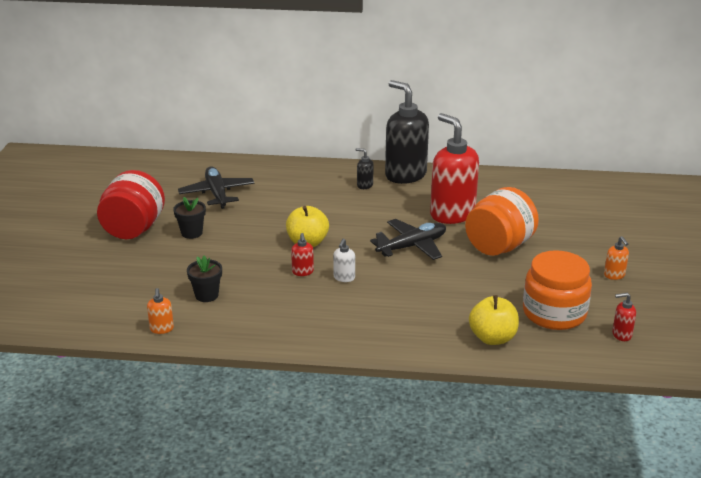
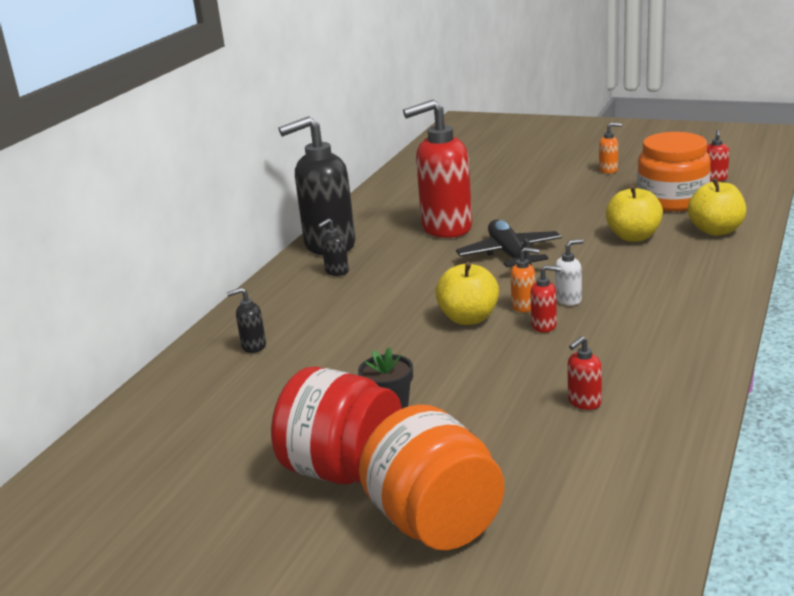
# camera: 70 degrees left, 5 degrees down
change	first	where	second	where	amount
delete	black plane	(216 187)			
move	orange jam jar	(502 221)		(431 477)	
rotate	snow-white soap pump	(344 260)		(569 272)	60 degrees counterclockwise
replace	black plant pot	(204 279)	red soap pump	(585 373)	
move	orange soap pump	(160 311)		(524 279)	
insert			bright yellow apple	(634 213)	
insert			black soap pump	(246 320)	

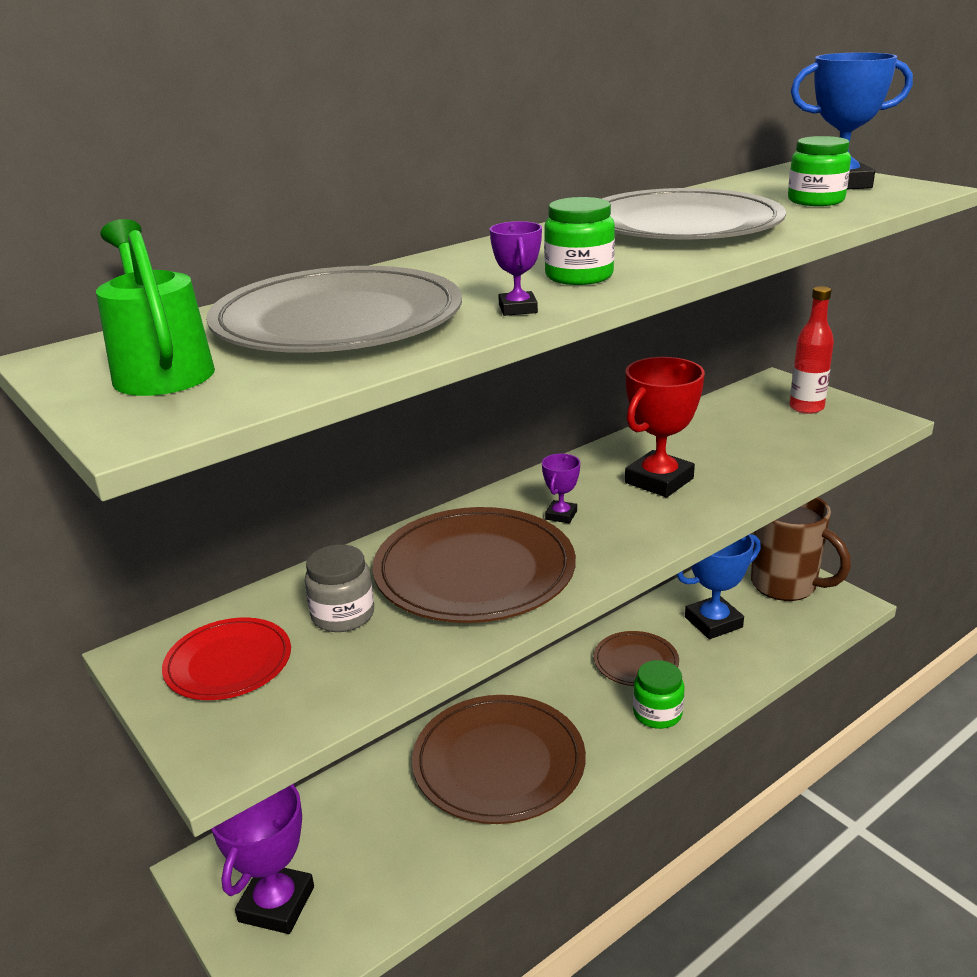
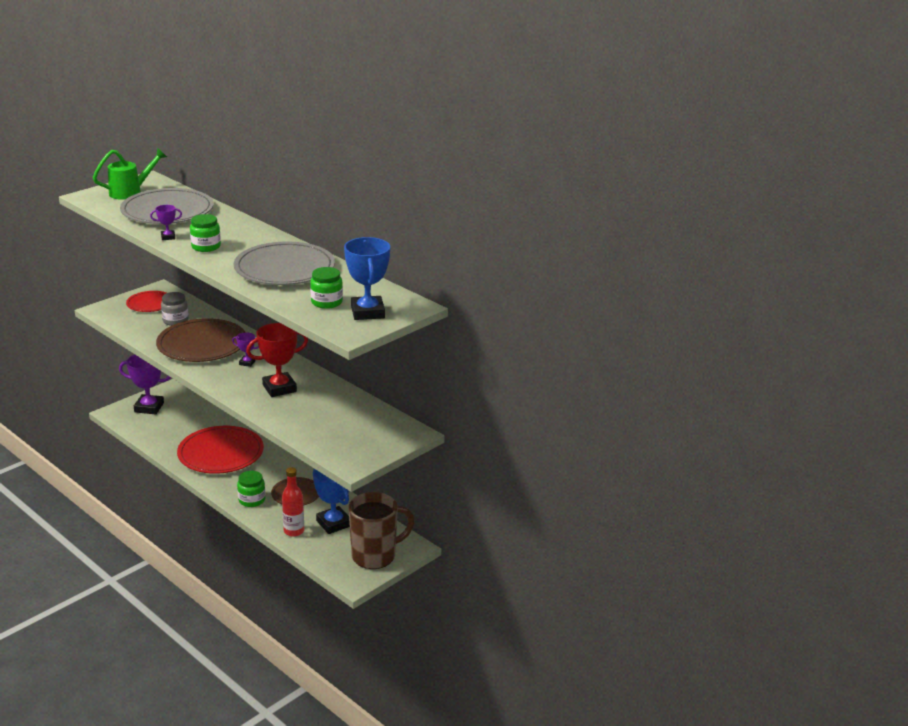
# camera: 80 degrees right, 0 degrees up
change	first	where	second	where	amount
move	red bottle	(811 350)		(293 502)	
rotate	red trophy	(665 427)		(277 360)	60 degrees counterclockwise
rotate	brown coffee mug	(801 549)		(382 530)	150 degrees counterclockwise
recolor	brown dinner plate	(499 759)	red dinner plate	(220 450)	

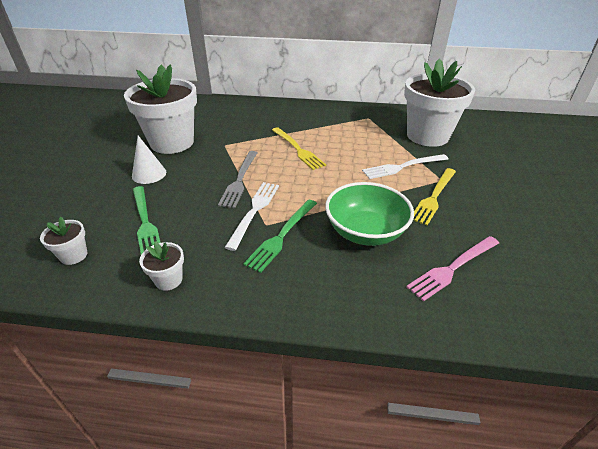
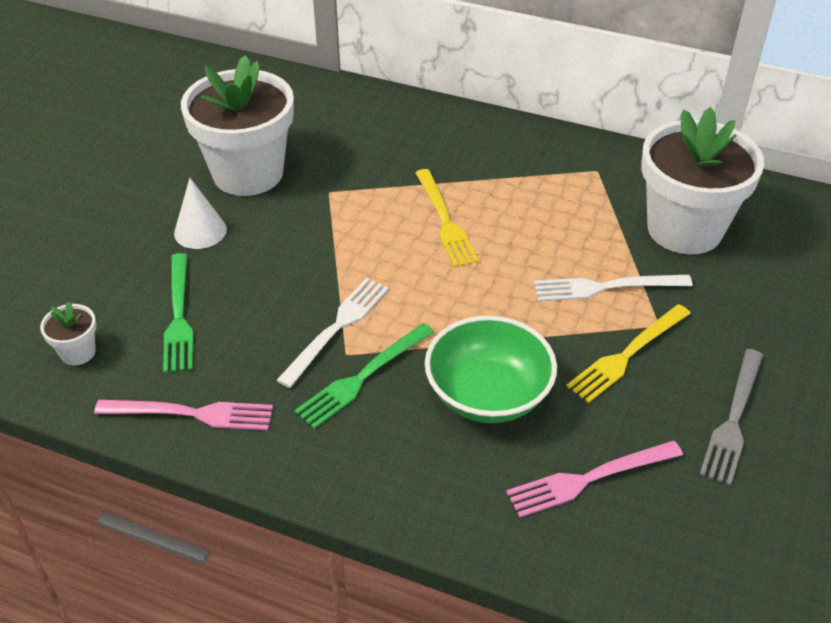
# camera: 15 degrees right, 5 degrees up
change	first	where	second	where	amount
move	grey fork	(238 179)		(731 417)	
replace	snow-white plant pot	(161 266)	rosy fork	(183 415)	

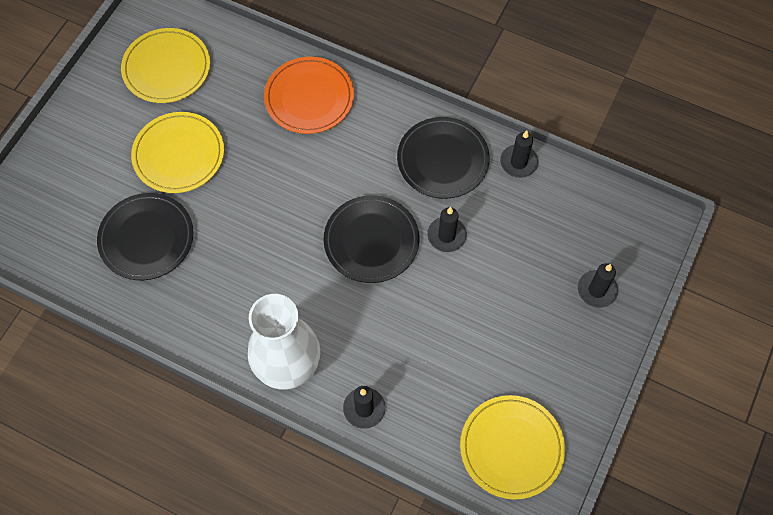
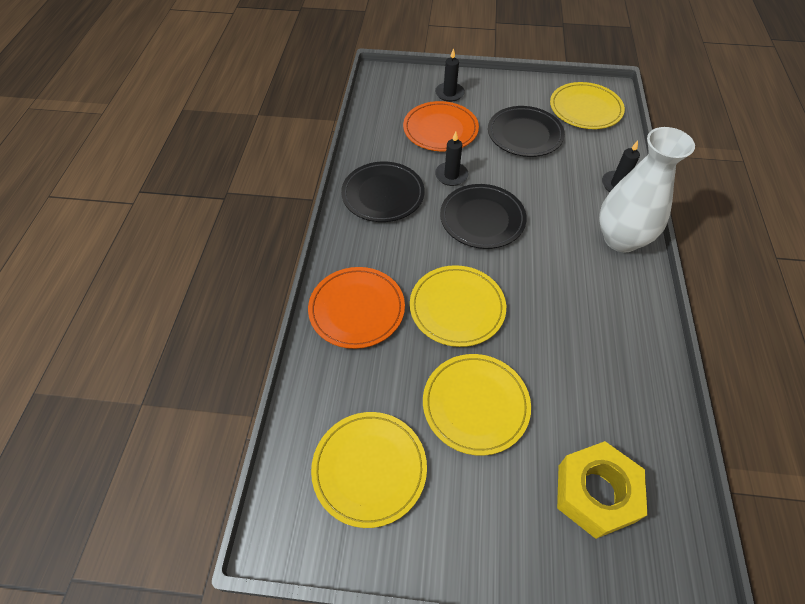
# camera: 110 degrees left, 10 degrees down
change	first	where	second	where	amount
delete	black candle	(519 154)			
move	black dinner plate	(145 236)		(526 131)	
insert			orange dinner plate	(441 126)	
insert			bright yellow dinner plate	(458 306)	
insert			bright yellow nut	(602 490)	

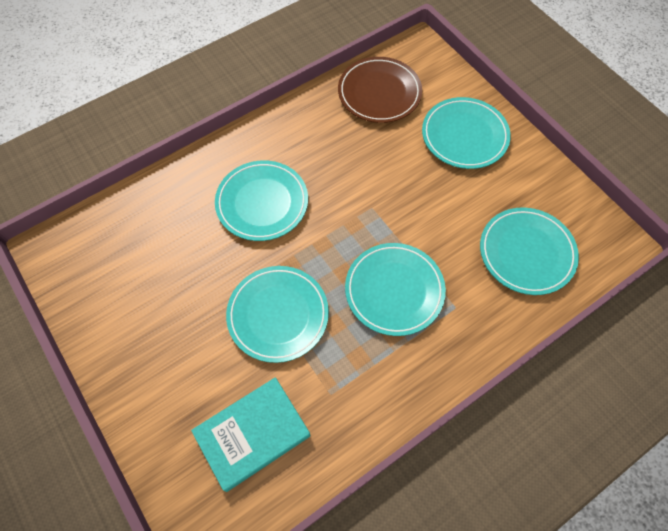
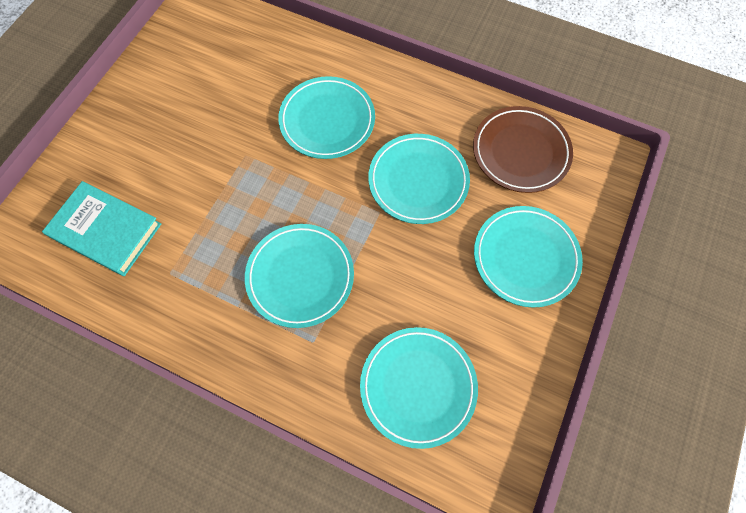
# camera: 60 degrees right, 5 degrees up
change	first	where	second	where	amount
move	turquoise dinner plate	(277 314)		(419 179)	

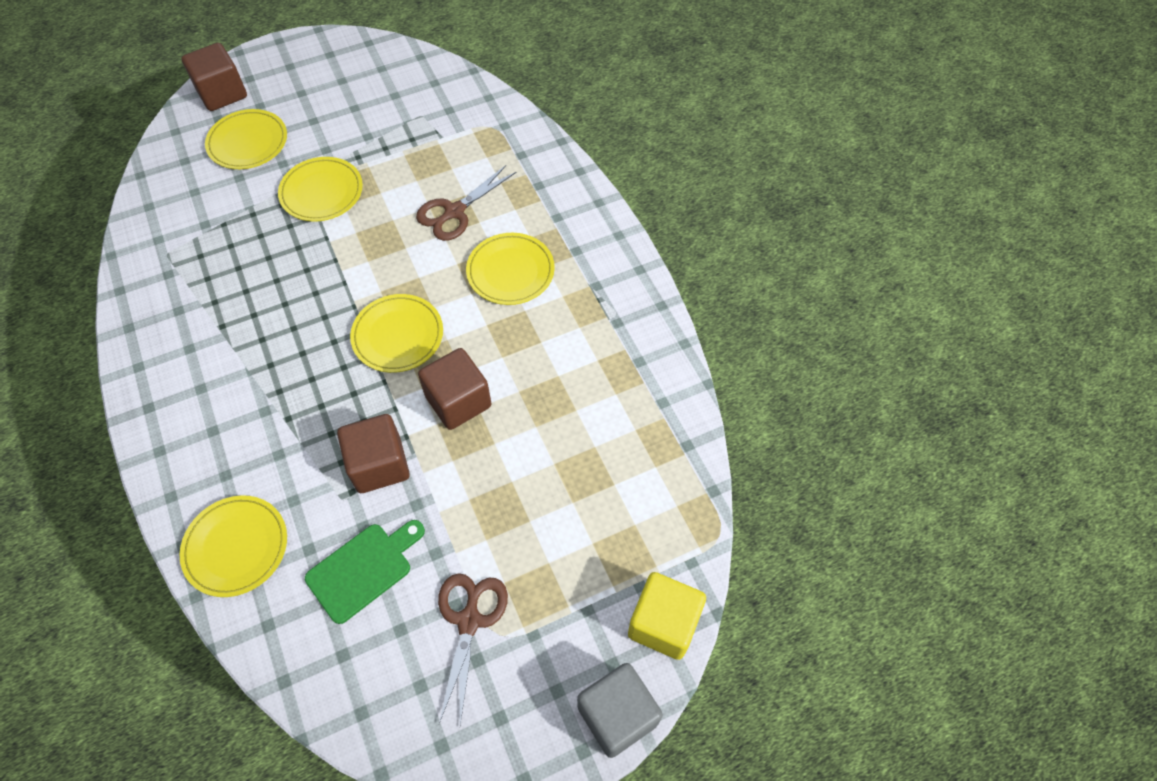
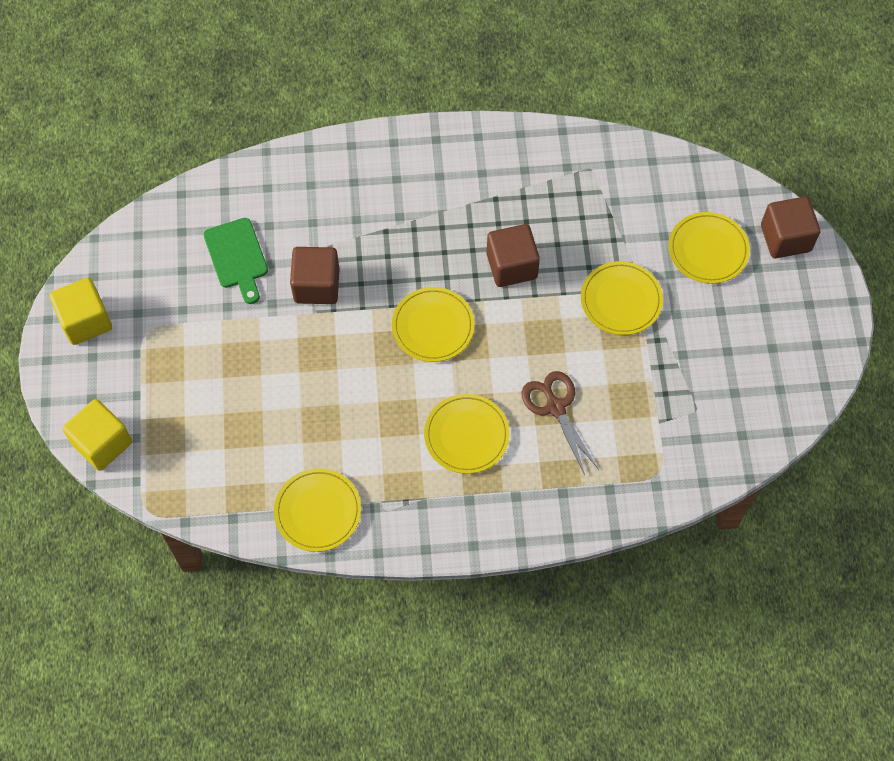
# camera: 110 degrees right, 5 degrees up
change	first	where	second	where	amount
move	brown cube	(455 389)		(513 255)	
move	bright yellow dinner plate	(233 546)		(317 510)	
delete	brown pair of scissors	(473 649)			
delete	grey cube	(620 710)			
insert			bright yellow cube	(80 311)	

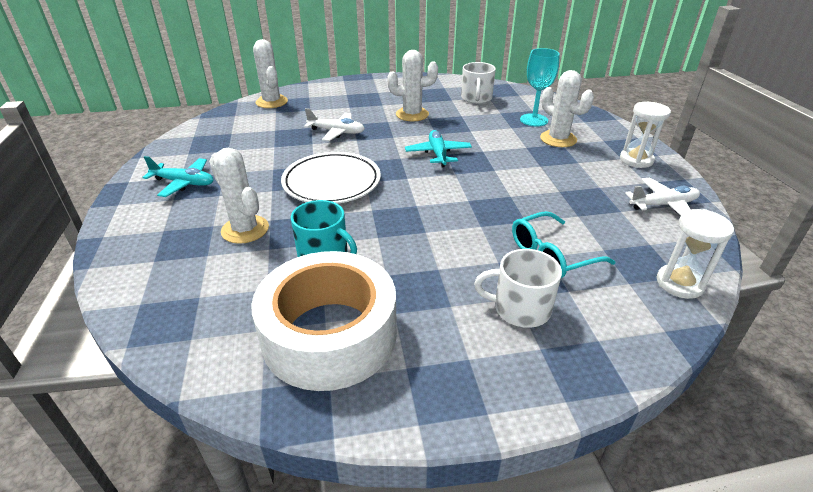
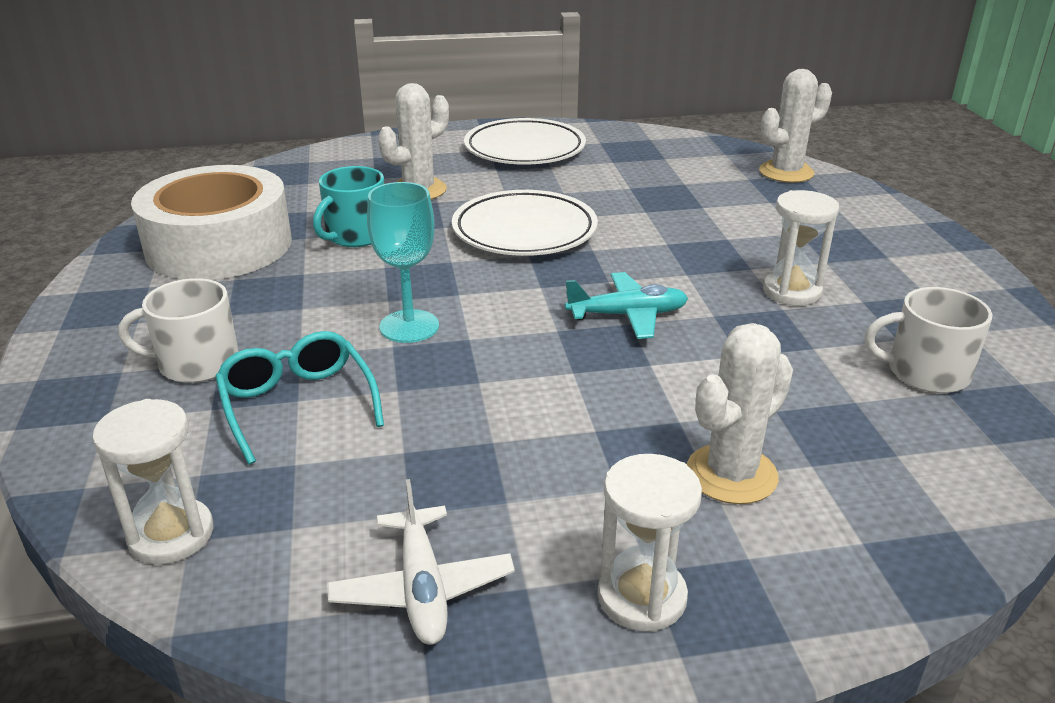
# camera: 90 degrees right, 5 degrees down
change	first	where	second	where	amount
move	turquoise goblet	(540 87)		(403 262)	
replace	snow-white prickly plant	(412 85)	snow-white sandglass	(801 248)	
delete	snow-white plane	(334 124)			
replace	turquoise plane	(177 176)	snow-white dinner plate	(525 141)	
rotate	snow-white coffee mug	(518 288)		(178 330)	105 degrees counterclockwise

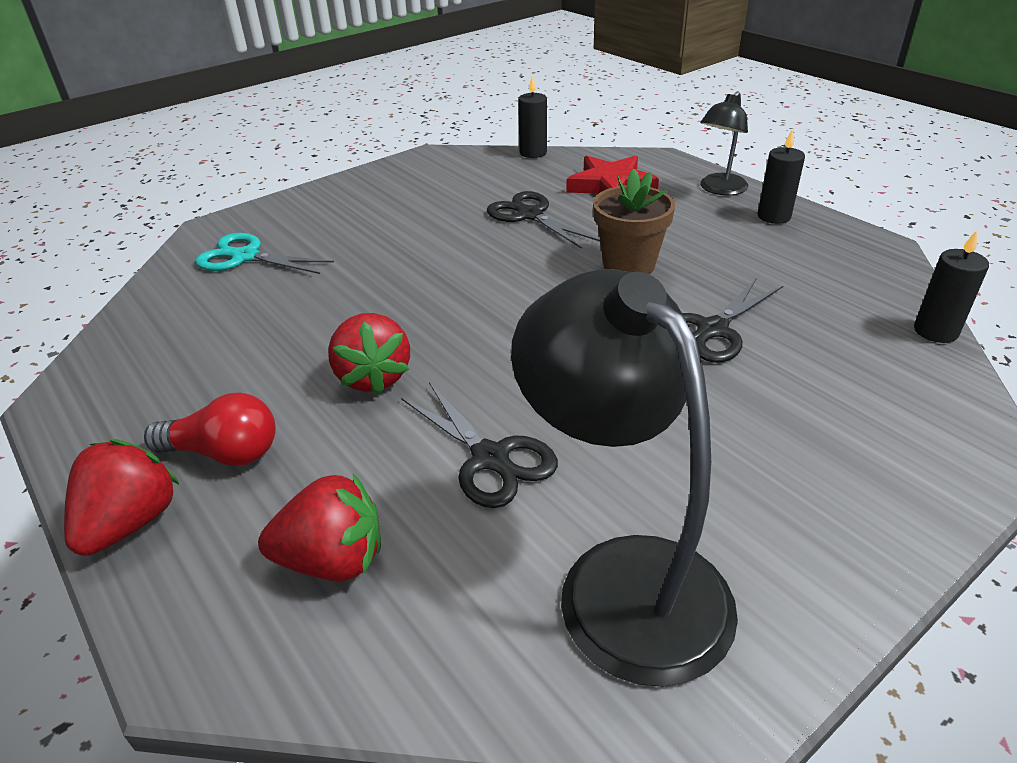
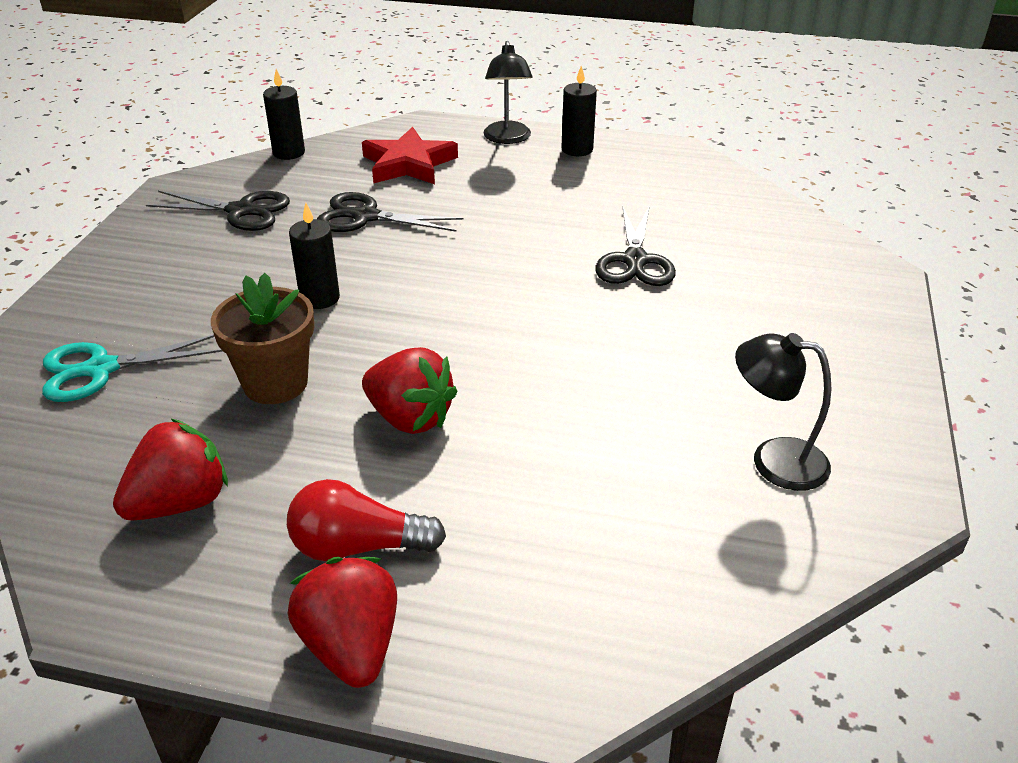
# camera: 40 degrees left, 0 degrees up
change	first	where	second	where	amount
move	brown plant pot	(634 221)		(262 338)	
move	black candle	(951 286)		(314 256)	
resize	black desk lamp	(624 478)		(783 412)	x0.53
move	black pair of scissors	(479 445)		(218 211)	
rotate	red lightbulb	(210 429)		(366 520)	150 degrees counterclockwise
move	red berry	(319 527)		(170 469)	

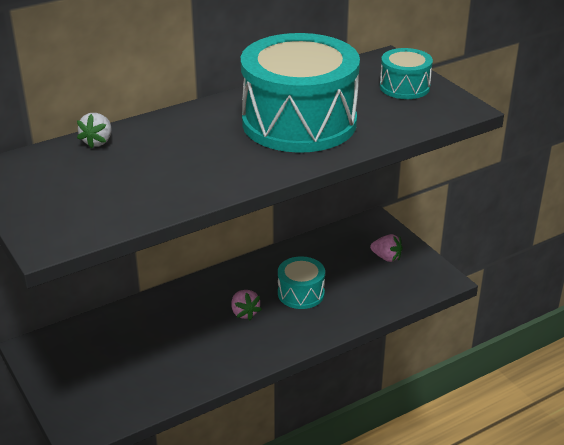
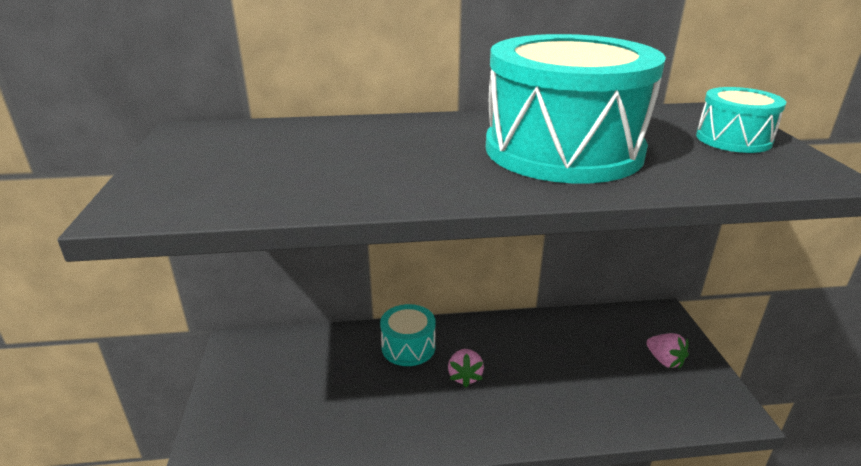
# camera: 25 degrees right, 5 degrees down
change	first	where	second	where	amount
delete	snow-white berry	(94 131)			
move	turquoise snare drum	(301 282)		(408 335)	

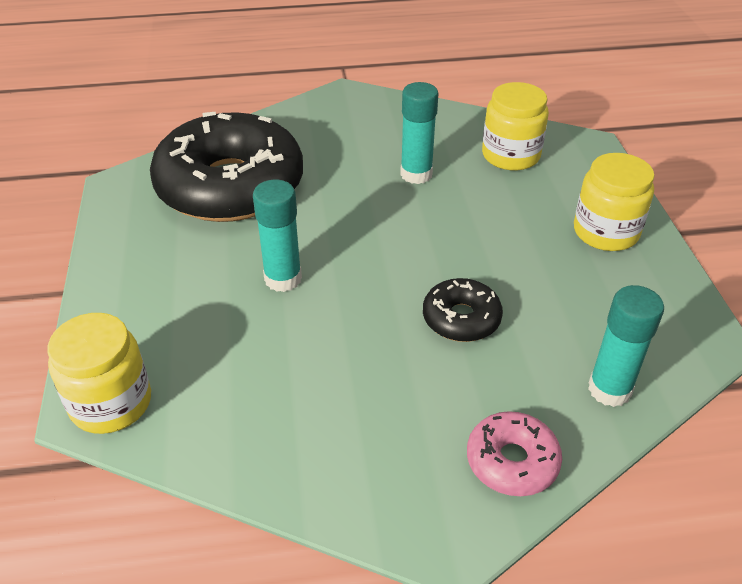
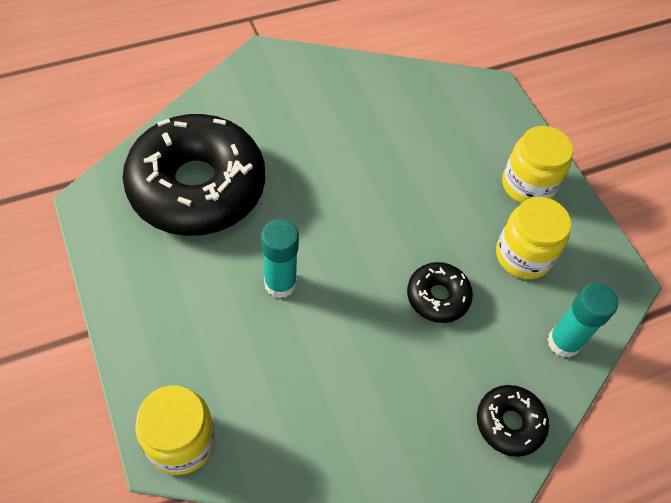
# camera: 20 degrees left, 15 degrees up
change	first	where	second	where	amount
delete	turquoise glue	(419 133)			
move	bright yellow jam jar	(515 126)		(533 238)	
recolor	rosy donut	(514 453)	black donut	(513 421)	

